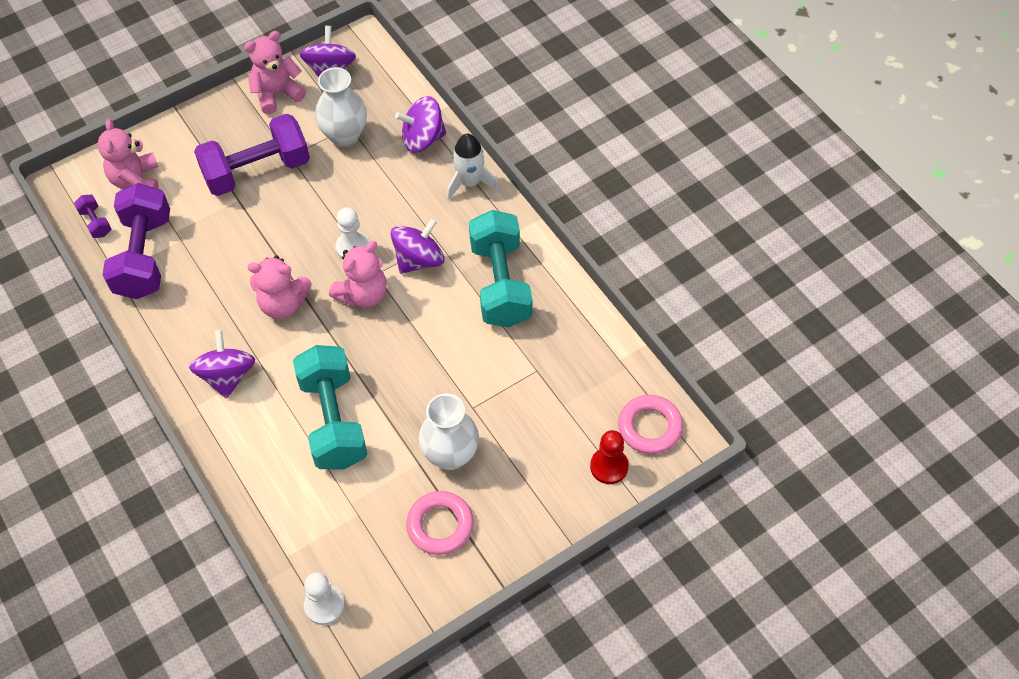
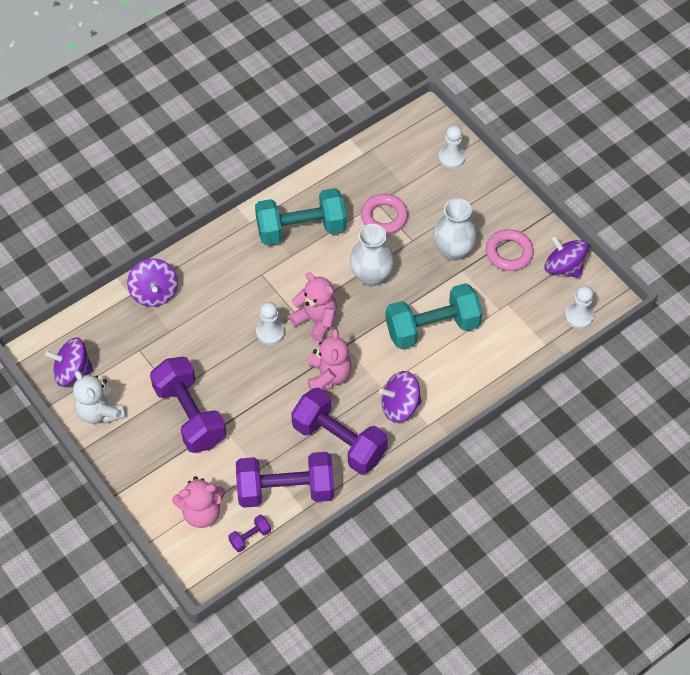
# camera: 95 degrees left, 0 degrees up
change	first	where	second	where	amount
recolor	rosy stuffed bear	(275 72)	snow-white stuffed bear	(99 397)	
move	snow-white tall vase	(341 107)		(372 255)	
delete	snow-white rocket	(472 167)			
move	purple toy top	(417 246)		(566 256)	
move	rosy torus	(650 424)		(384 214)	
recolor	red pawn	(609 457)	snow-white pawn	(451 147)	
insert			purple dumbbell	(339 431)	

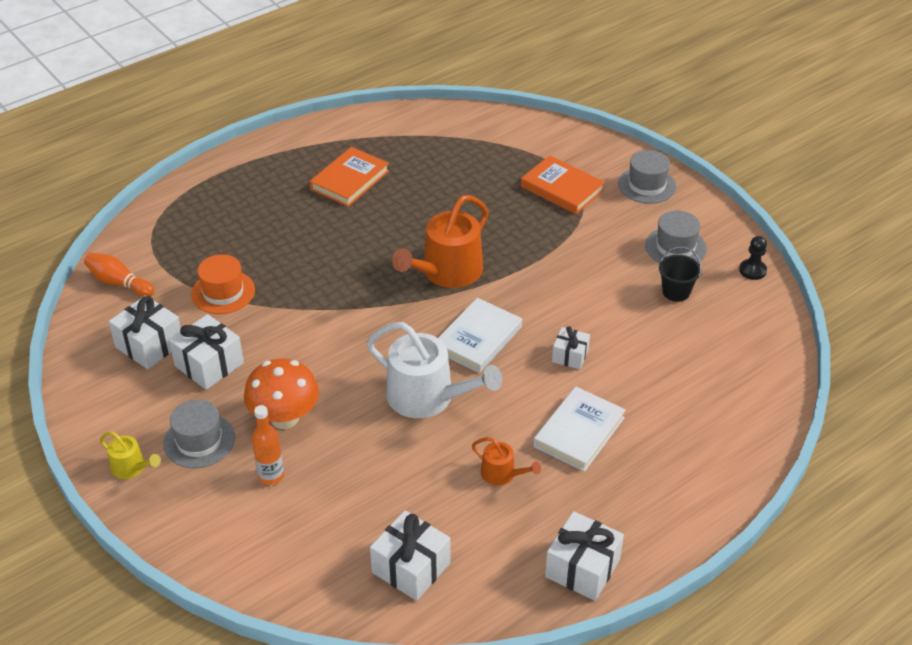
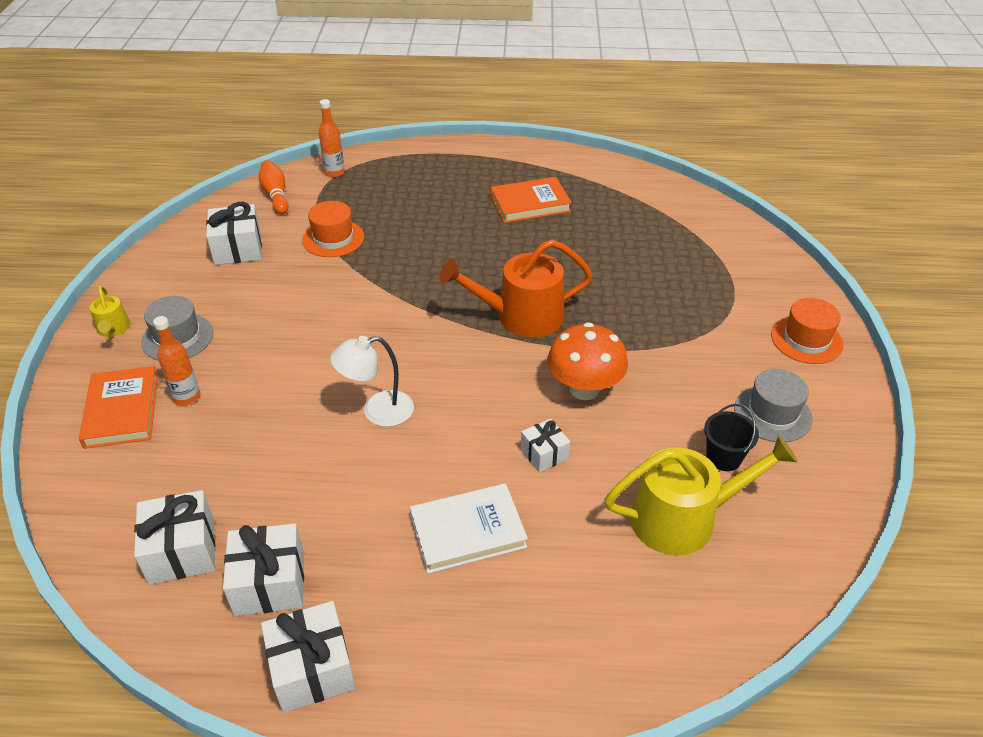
# camera: 40 degrees right, 0 degrees up
change	first	where	second	where	amount
recolor	grey hat	(647 177)	orange hat	(807 331)	
move	orange hardcover	(563 184)		(118 407)	
delete	black pawn	(753 258)			
delete	snow-white hardcover	(480 335)			
move	snow-white present	(206 352)		(263 569)	
replace	snow-white watering can	(434 370)	snow-white desk lamp	(372 381)	
move	orange toadstool	(281 393)		(587 361)	
delete	orange watering can	(506 461)			
insert			orange bottle	(332 138)	
insert			bright yellow watering can	(701 495)	

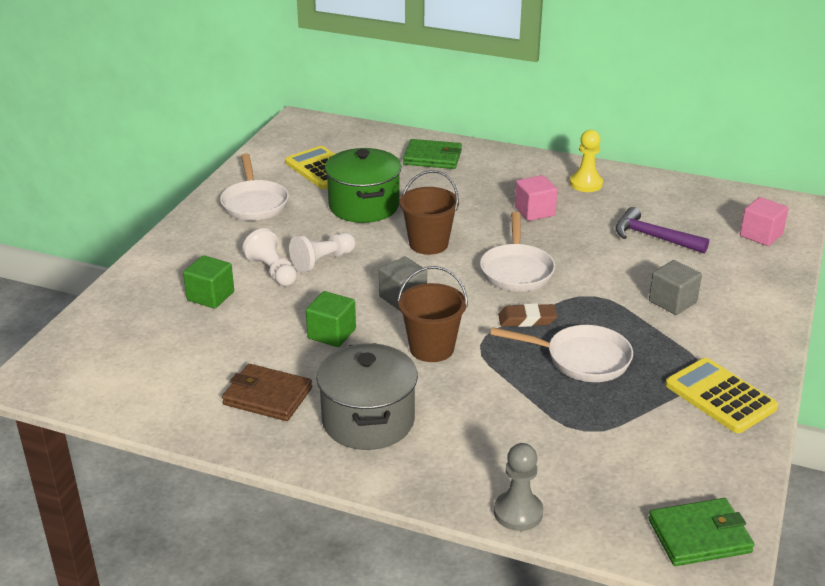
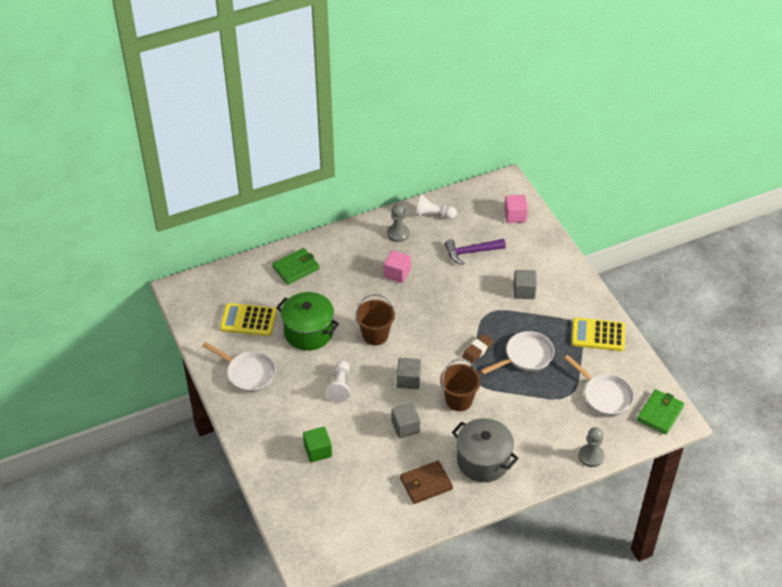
# camera: 45 degrees left, 15 degrees up
change	first	where	second	where	amount
recolor	bright yellow pawn	(586 161)	grey pawn	(398 223)	
move	snow-white frying pan	(517 252)		(599 385)	
move	snow-white pawn	(269 257)		(436 206)	
recolor	green cube	(331 319)	grey cube	(406 421)	

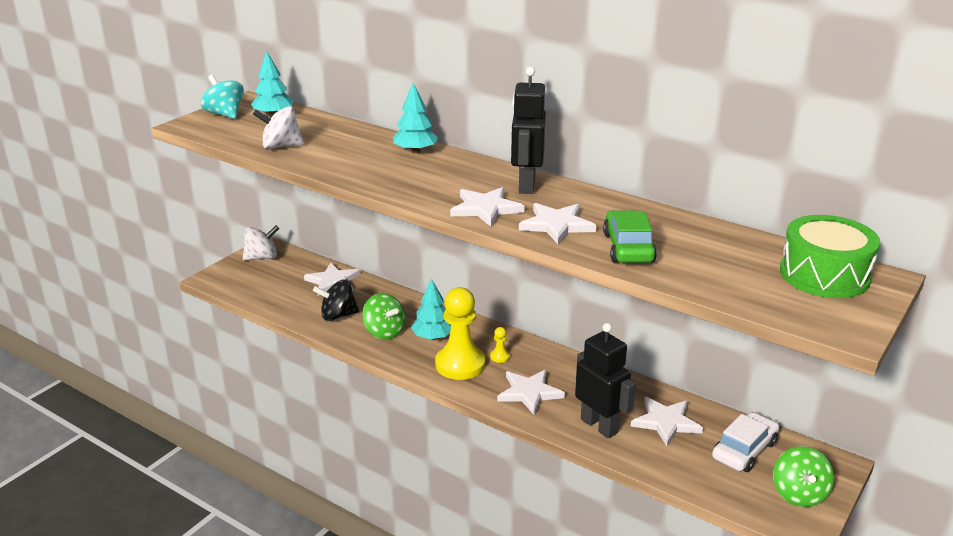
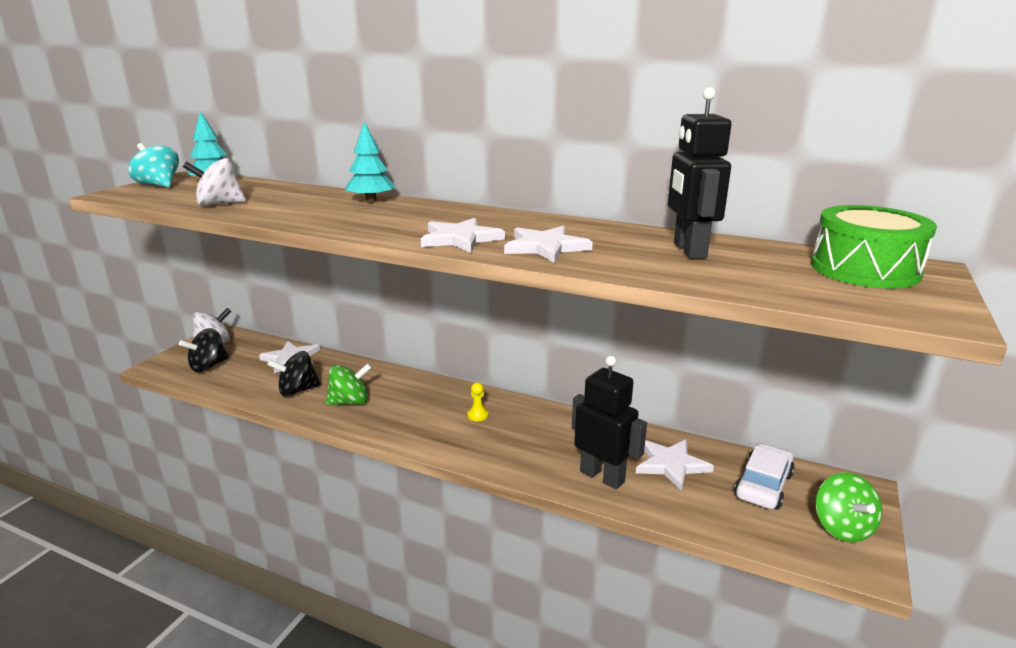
# camera: 10 degrees left, 5 degrees down
change	first	where	second	where	amount
move	black robot	(528 130)		(699 173)	
delete	green automobile	(630 236)			
delete	turquoise tree	(431 309)			
delete	bright yellow pawn	(460 333)			
rotate	green toy top	(384 316)		(349 384)	60 degrees counterclockwise
delete	snow-white five-pointed star	(531 392)			
insert			black toy top	(204 350)	

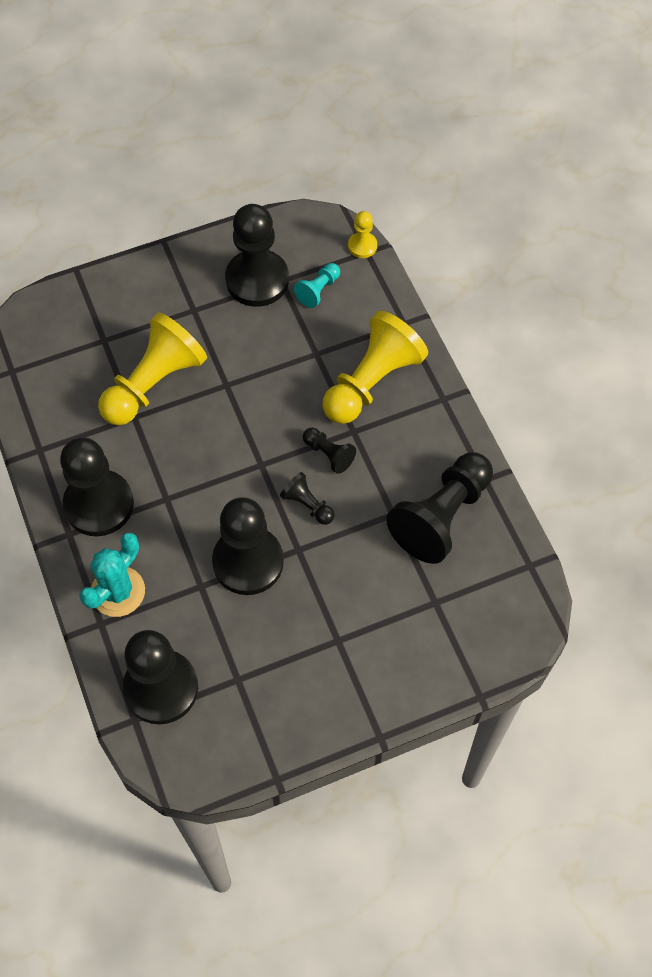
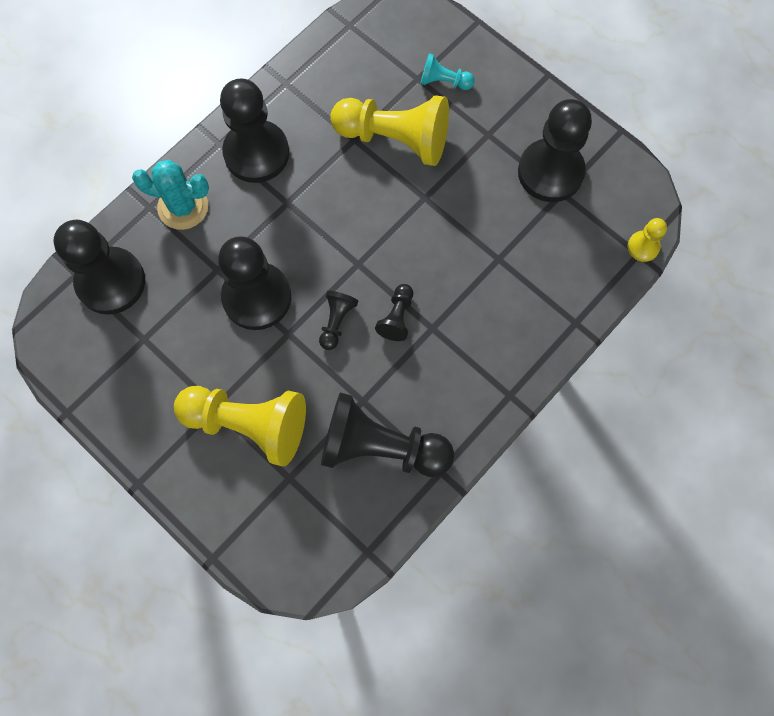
# camera: 65 degrees right, 10 degrees up
change	first	where	second	where	amount
move	turquoise pawn	(317 285)		(447 71)	
move	bright yellow pawn	(375 367)		(240 426)	

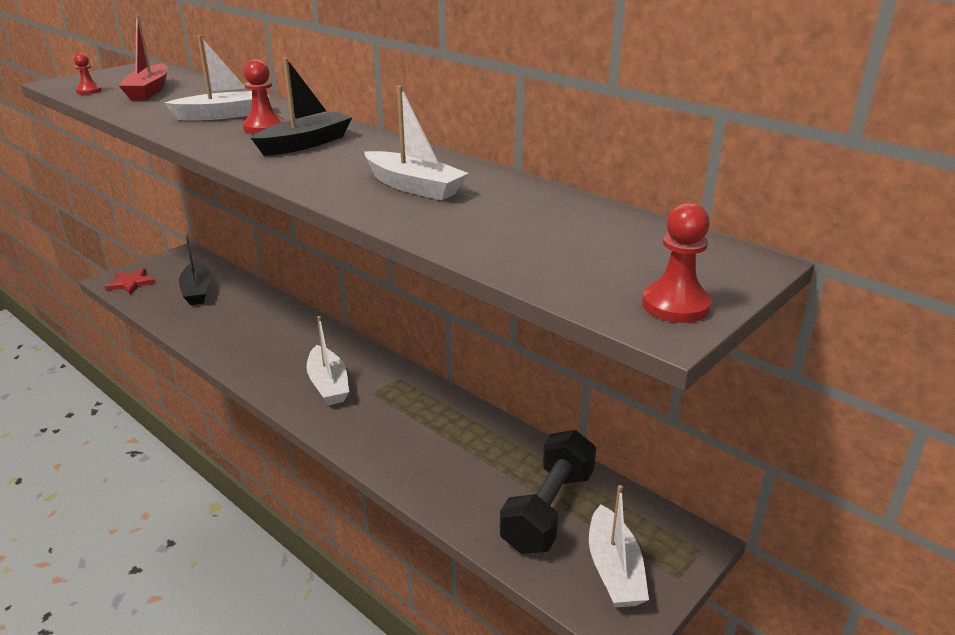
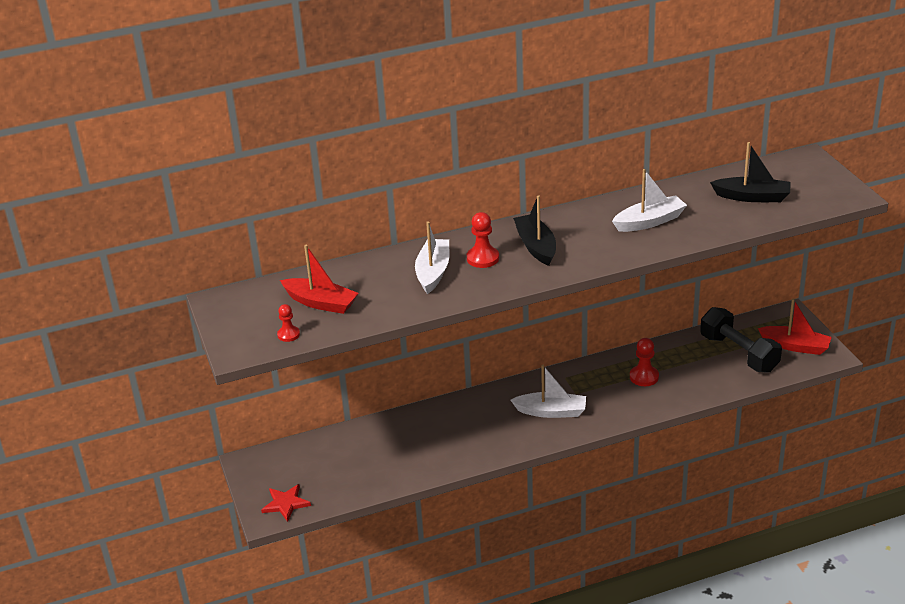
# camera: 60 degrees left, 5 degrees up
change	first	where	second	where	amount
move	red pawn	(677 263)		(644 362)	
move	black sailboat	(195 268)		(750 172)	
recolor	snow-white sailboat	(619 546)	red sailboat	(795 327)	

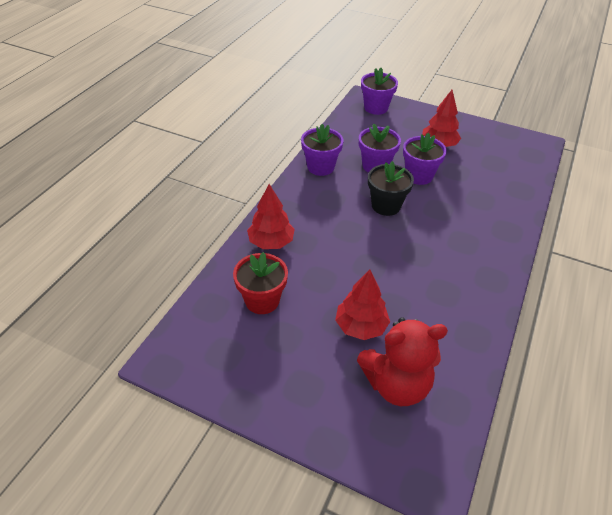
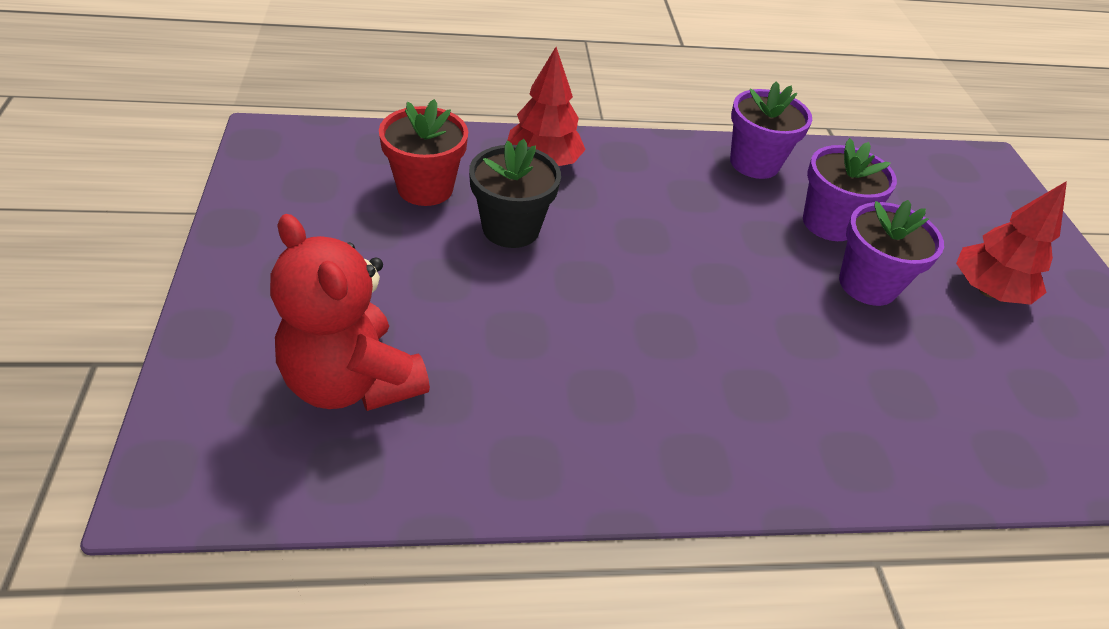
# camera: 55 degrees right, 0 degrees up
change	first	where	second	where	amount
delete	purple plant pot	(379 91)			
move	black plant pot	(391 188)		(515 193)	
delete	red tree	(362 304)			

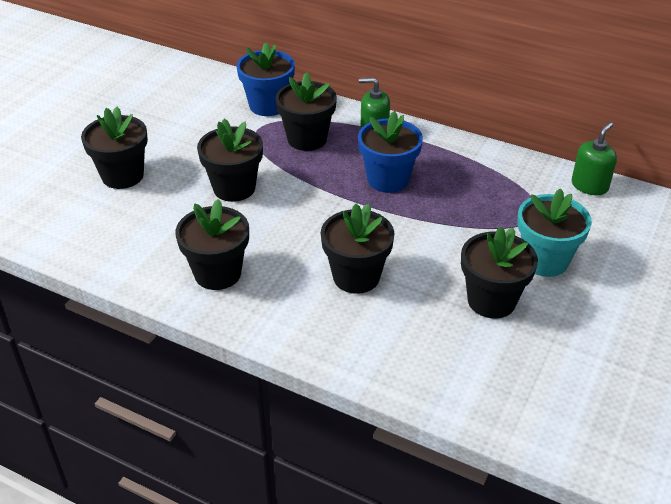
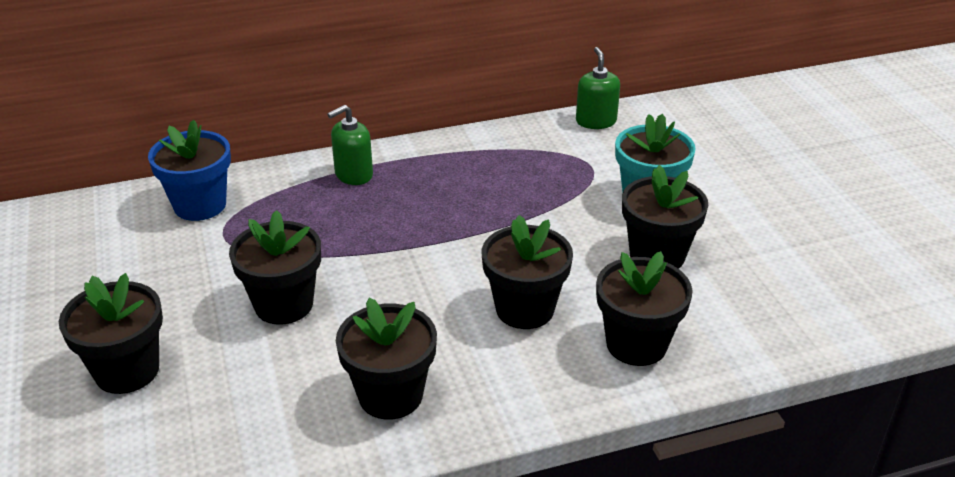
# camera: 45 degrees left, 5 degrees down
change	first	where	second	where	amount
move	black plant pot	(306 111)		(644 308)	
delete	cobalt plant pot	(390 152)			

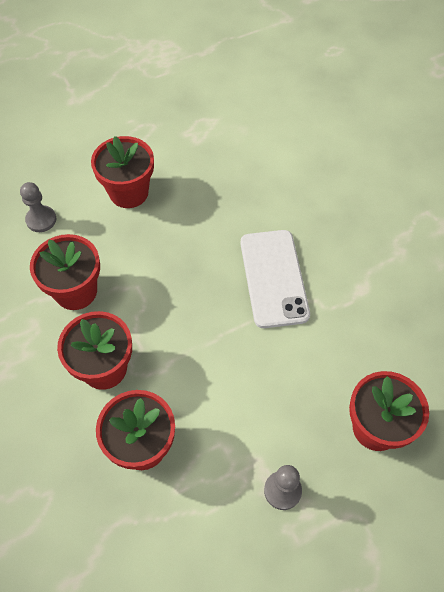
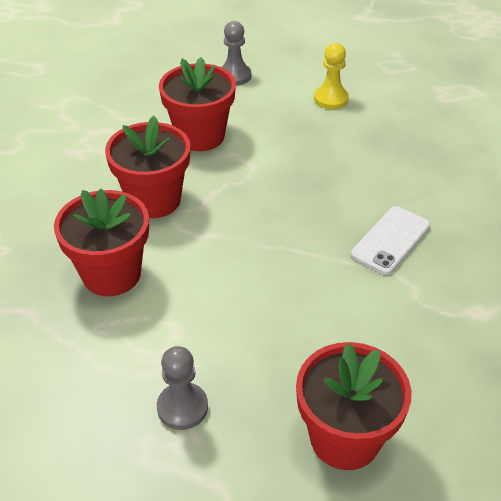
# camera: 45 degrees right, 15 degrees down
change	first	where	second	where	amount
replace	red plant pot	(122 172)	bright yellow pawn	(331 76)	
resize	snow-white phone	(275 279)		(390 240)	x0.63

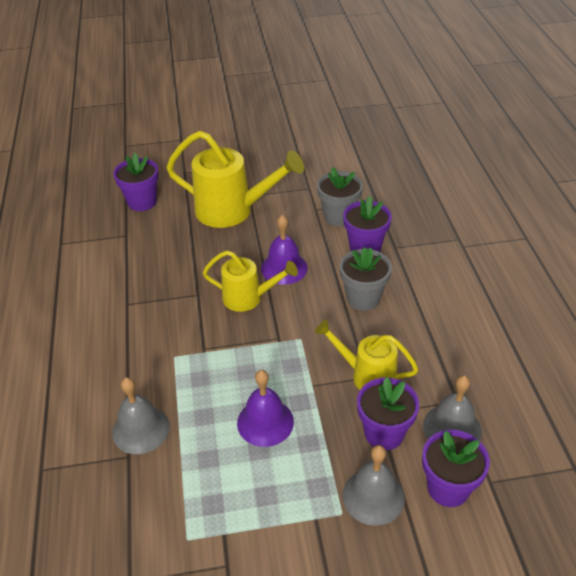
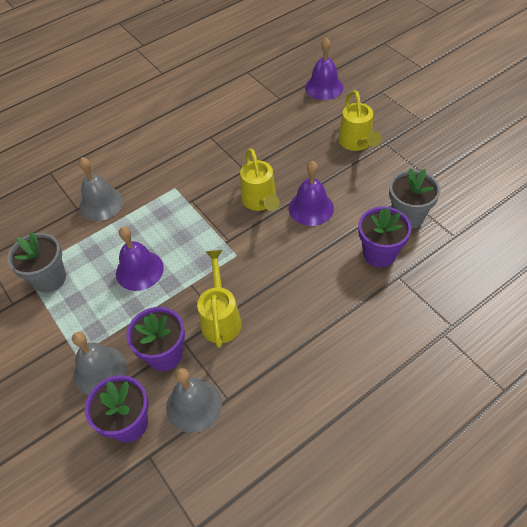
# camera: 65 degrees right, 10 degrees up
change	first	where	second	where	amount
resize	bright yellow watering can	(235 179)		(360 120)	x0.60
replace	purple plant pot	(136 182)	purple school bell	(324 69)	
move	grey plant pot	(366 279)		(36 262)	

